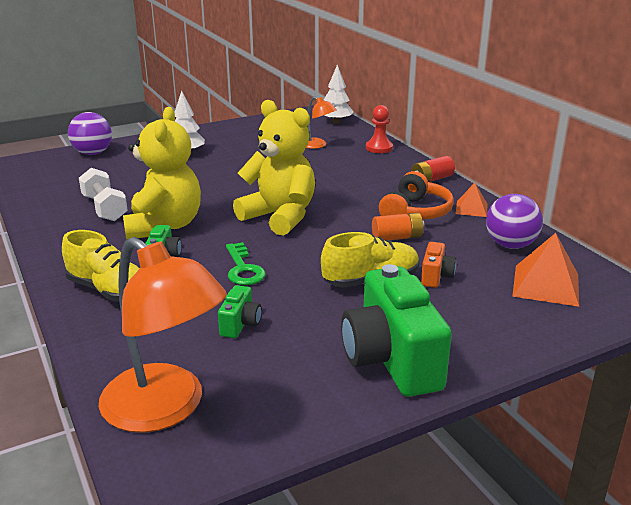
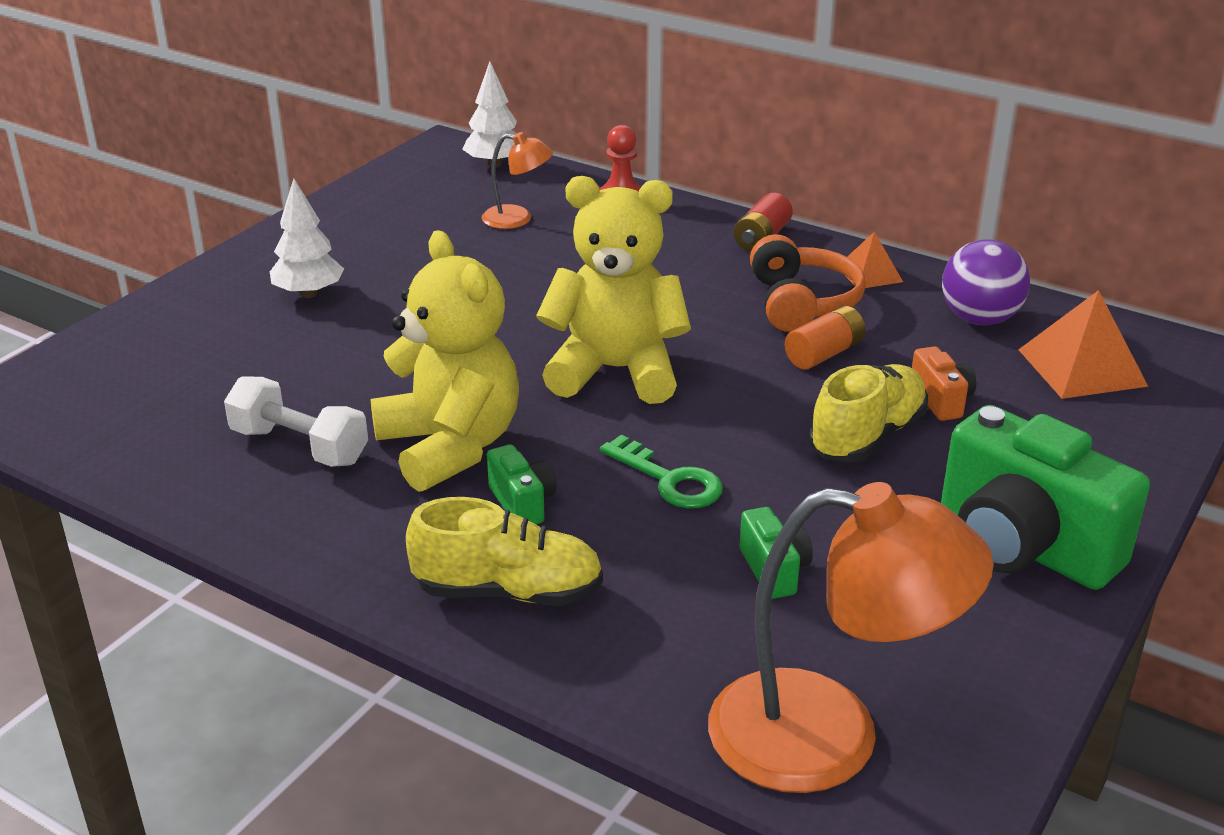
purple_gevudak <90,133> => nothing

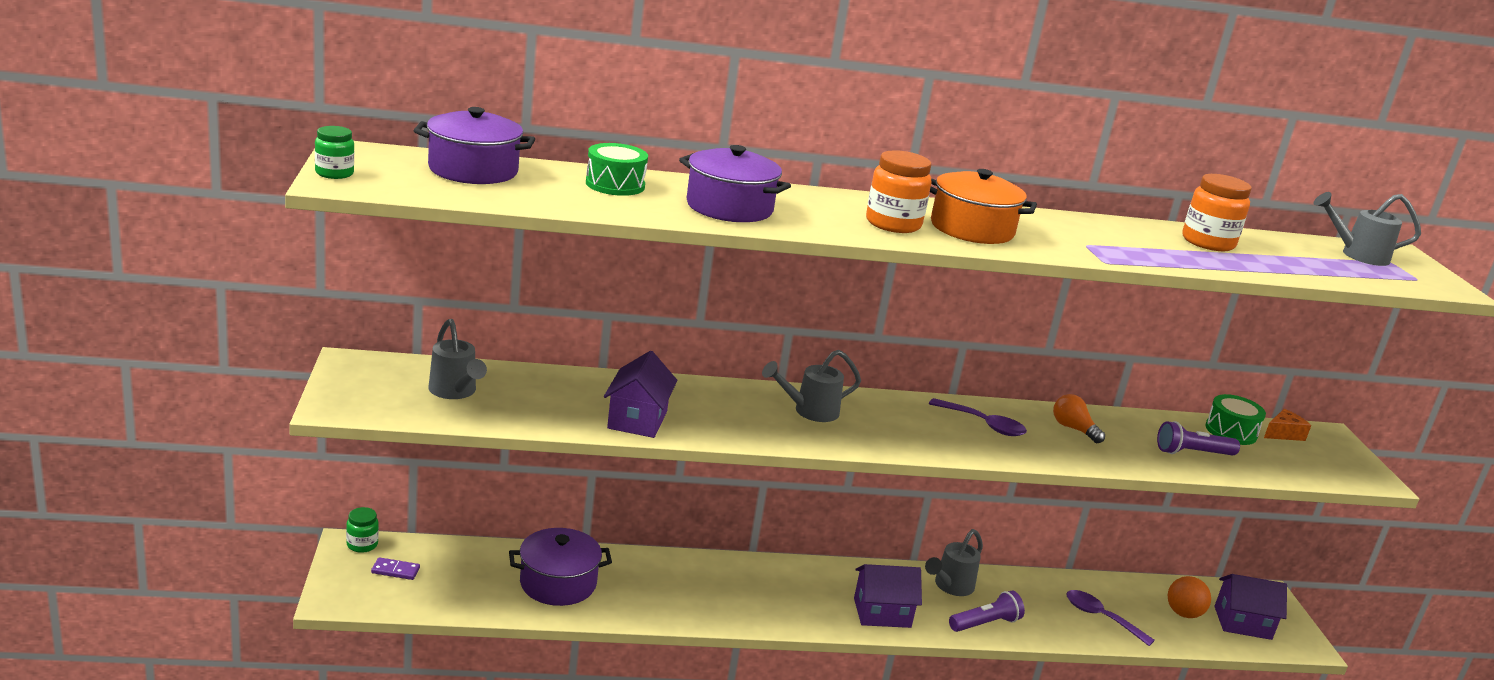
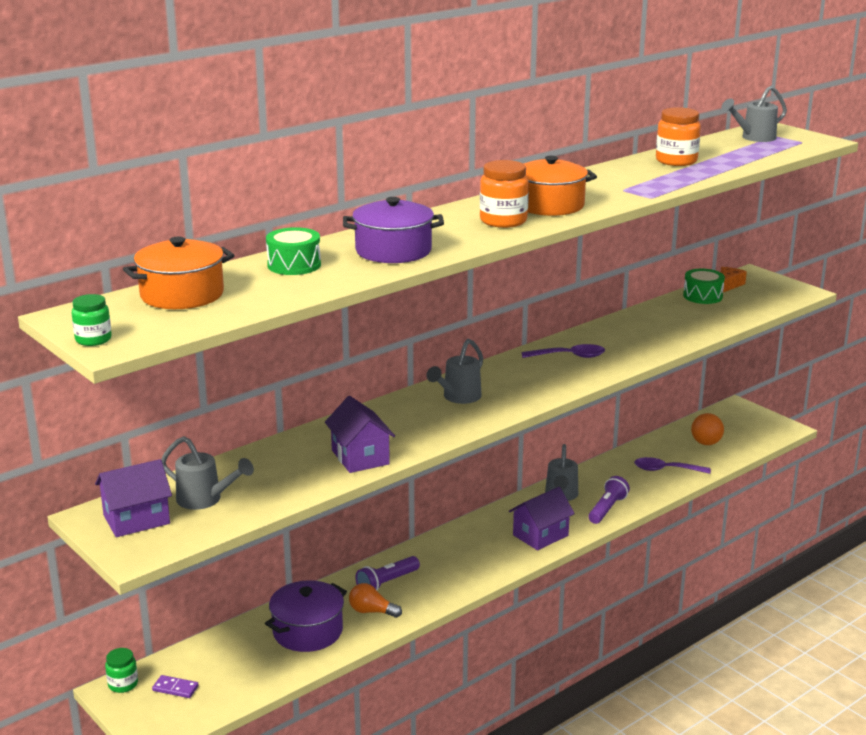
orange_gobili <1079,418> => orange_gobili <375,600>, move
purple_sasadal <1198,438> => purple_sasadal <387,573>, move
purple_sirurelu <1250,607> => purple_sirurelu <133,498>, move
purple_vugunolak <474,145> => orange_vugunolak <179,272>
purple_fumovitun <395,568> => purple_fumovitun <175,686>, 45 degrees clockwise

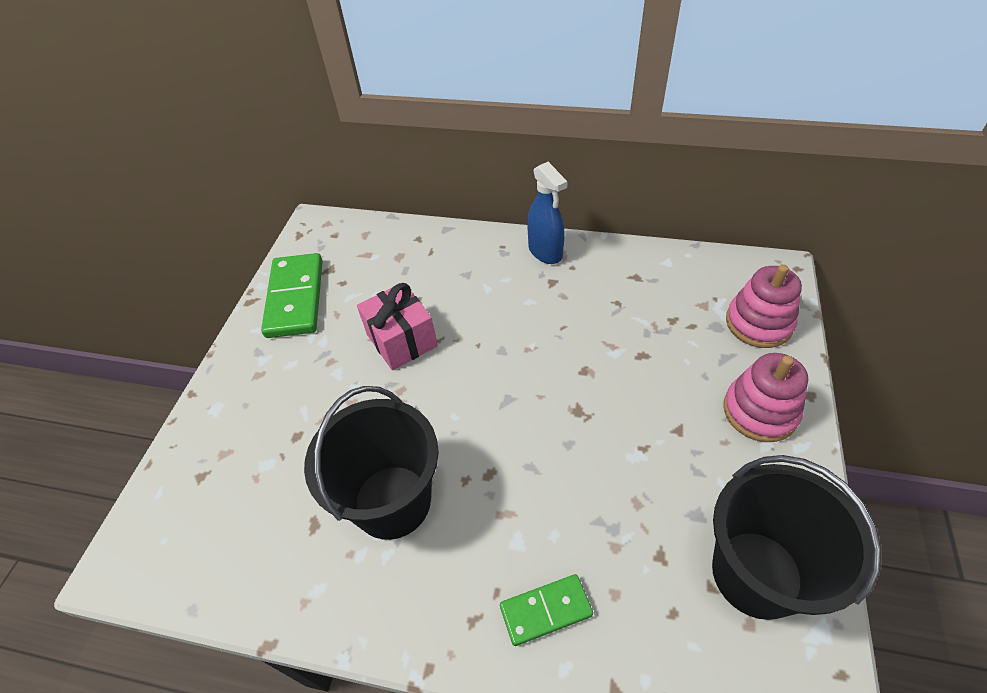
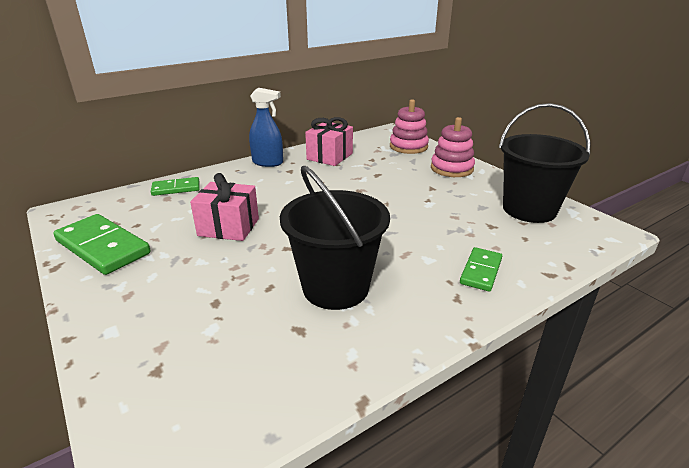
nothing => green_fumovitun <175,186>
nothing => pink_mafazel <329,141>

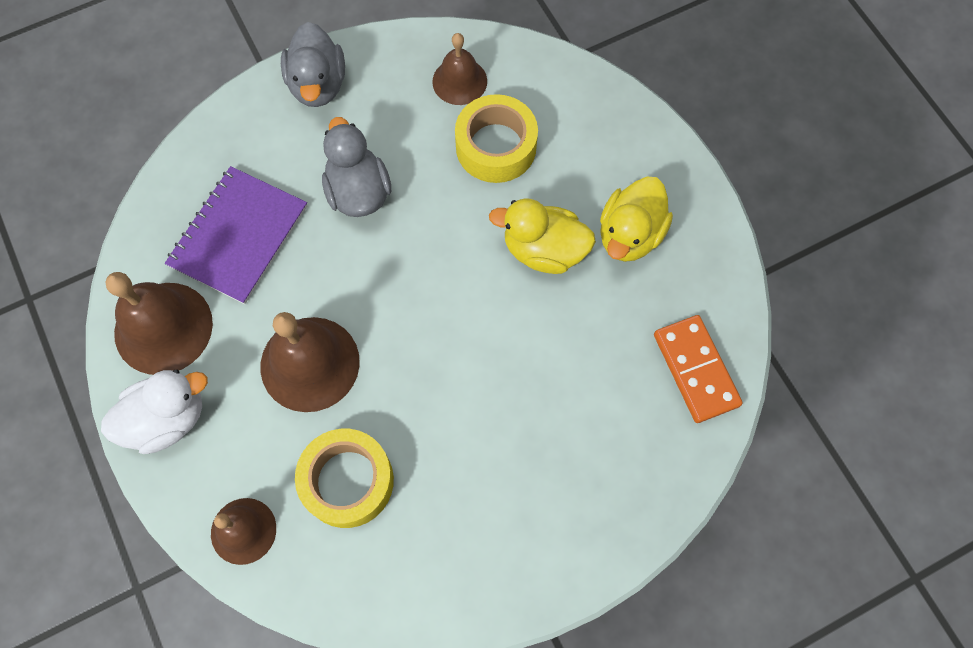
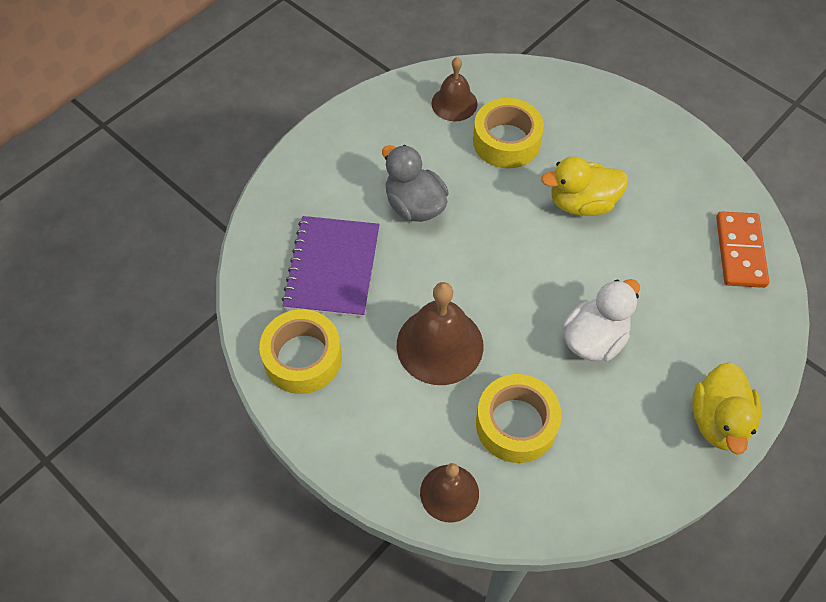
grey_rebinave <313,64> => nothing
white_rebinave <154,412> => white_rebinave <601,320>, move
yellow_rebinave <636,219> => yellow_rebinave <726,408>, move
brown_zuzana <159,323> => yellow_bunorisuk <300,351>
orange_fumovitun <698,369> => orange_fumovitun <742,249>, 45 degrees clockwise

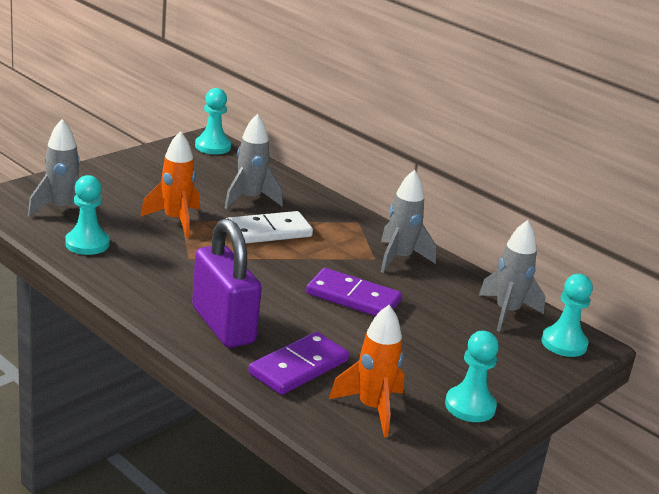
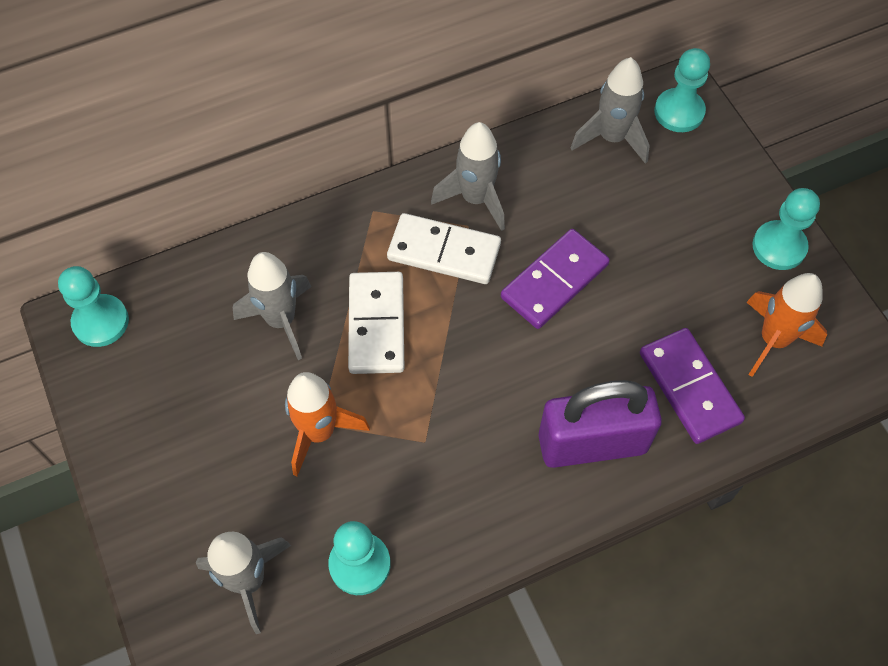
nothing => white_fumovitun <444,248>

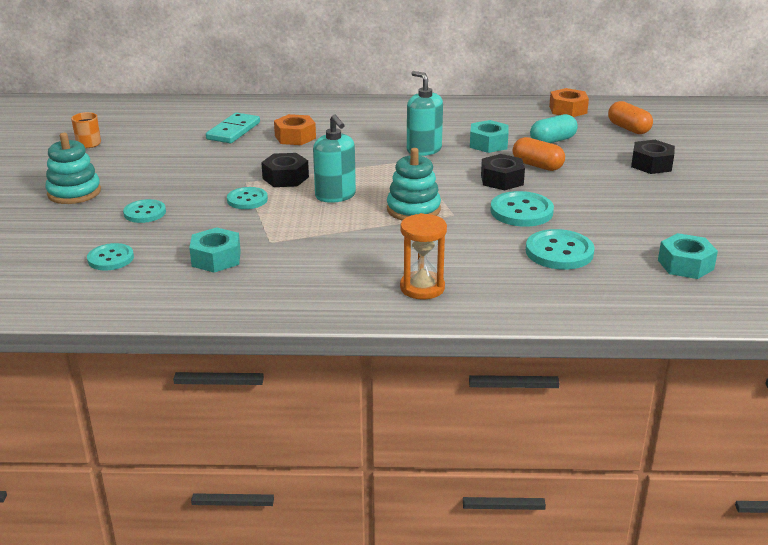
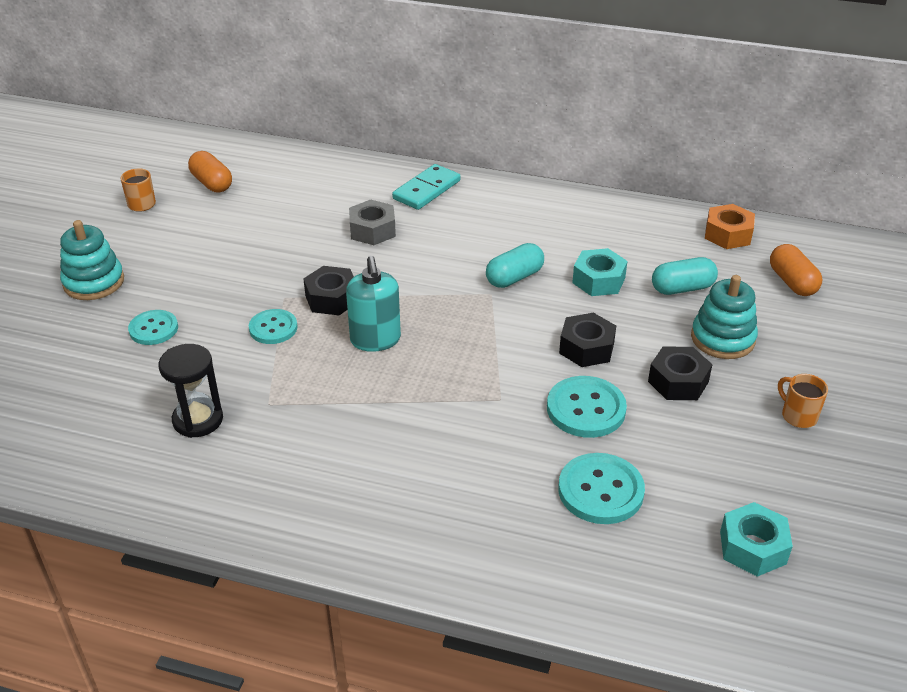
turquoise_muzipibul <110,256> => nothing
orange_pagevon <423,256> => nothing
nothing => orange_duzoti <803,401>
turquoise_fumovitun <233,128> => turquoise_fumovitun <426,187>, move
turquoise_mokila <414,184> => turquoise_mokila <724,317>, move
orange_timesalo <539,154> => orange_timesalo <210,171>, move
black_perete <653,157> => black_perete <680,373>, move
turquoise_perete <215,250> => black_pagevon <190,391>
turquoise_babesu <425,113> => turquoise_timesalo <515,265>
orange_perete <295,129> => grey_perete <372,222>

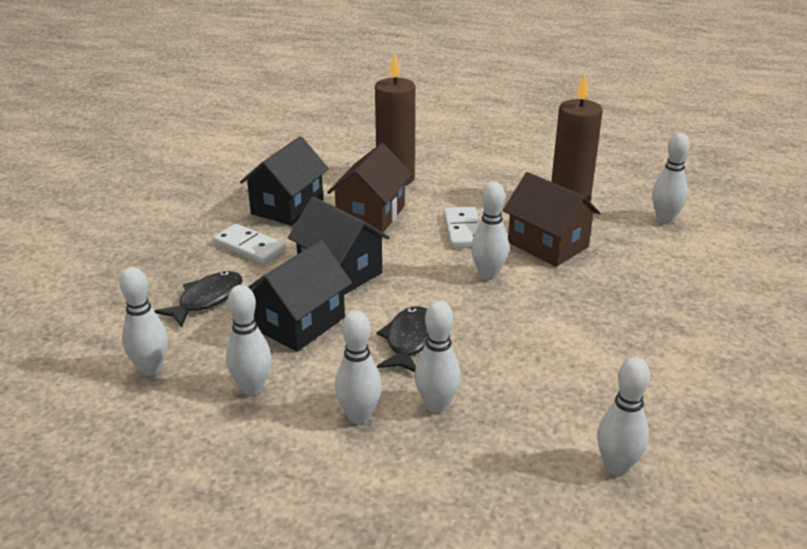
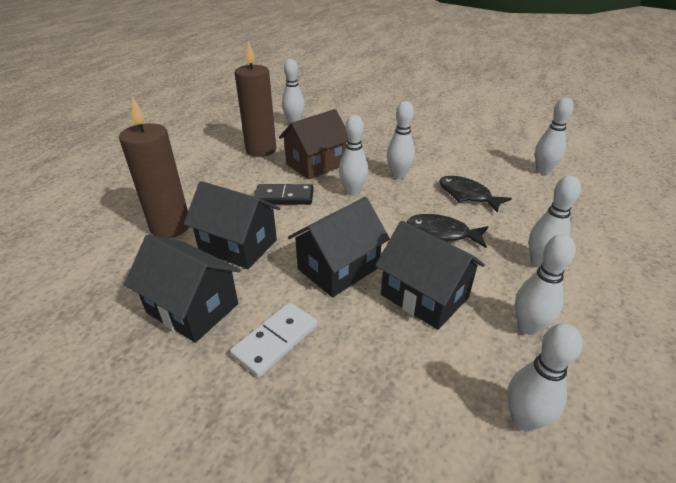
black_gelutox <198,299> => black_gelutox <475,194>, move
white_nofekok <438,357> => white_nofekok <401,140>, move
brown_sirurelu <369,188> => black_sirurelu <232,225>
white_fumovitun <461,227> => black_fumovitun <283,194>

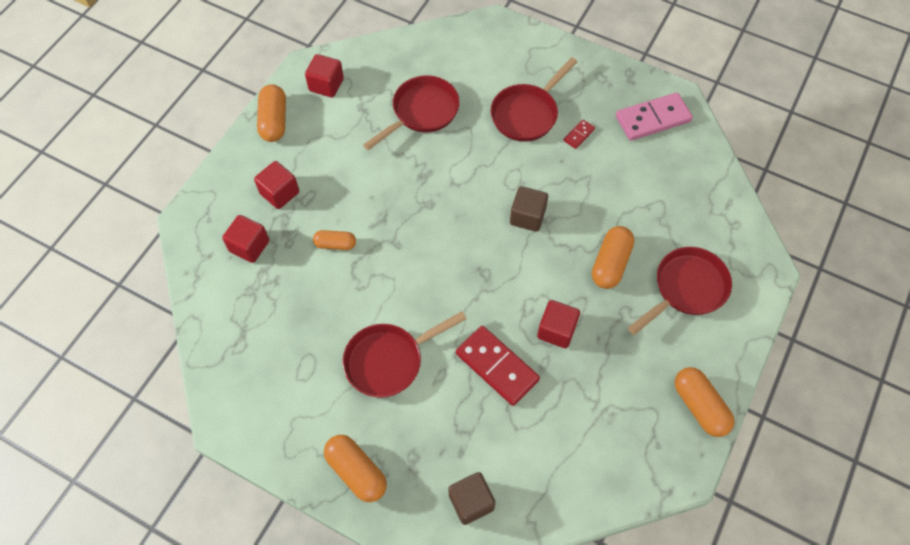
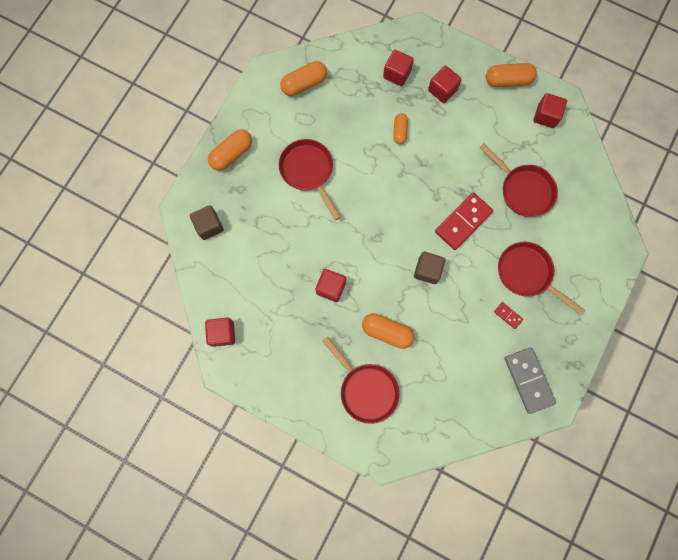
nothing => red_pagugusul <220,332>
red_fumovitun <498,366> => red_fumovitun <464,221>, move
orange_timesalo <704,402> => orange_timesalo <303,78>, move
pink_fumovitun <654,116> => grey_fumovitun <530,380>

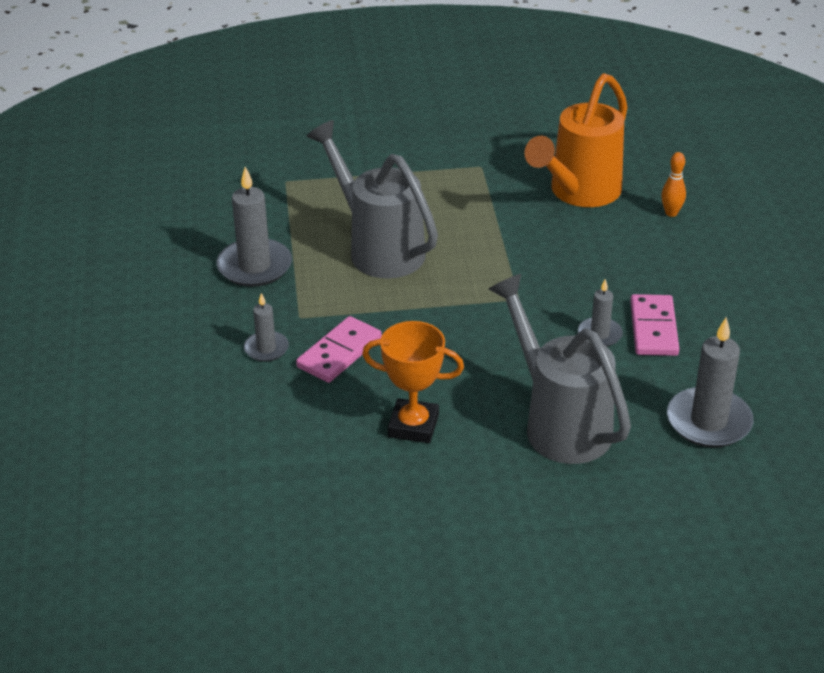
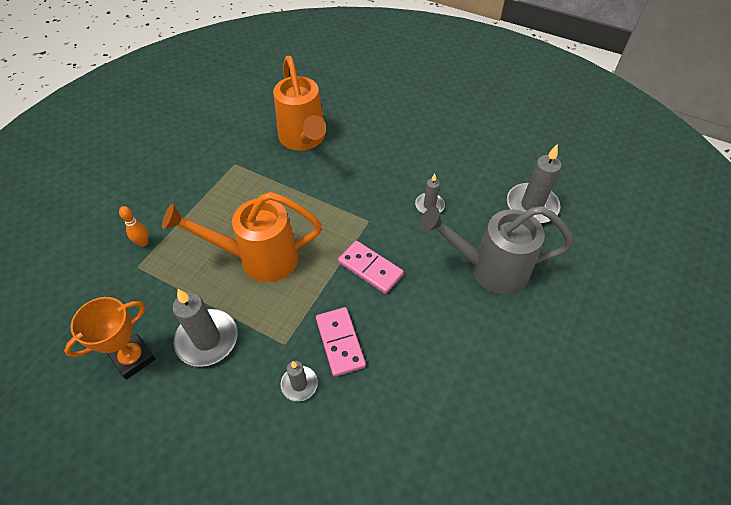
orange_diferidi <413,382> => orange_diferidi <109,338>, move
pink_fumovitun <654,325> => pink_fumovitun <371,267>, move
orange_nofekok <673,184> => orange_nofekok <133,226>, move
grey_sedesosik <372,199> => orange_sedesosik <242,237>

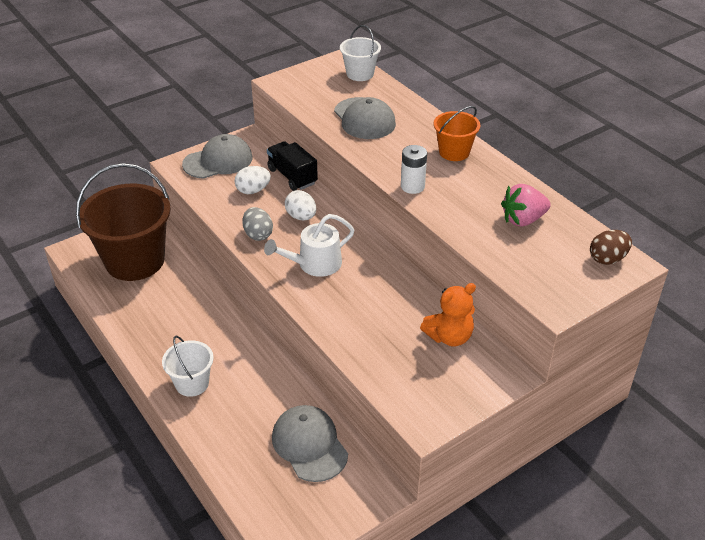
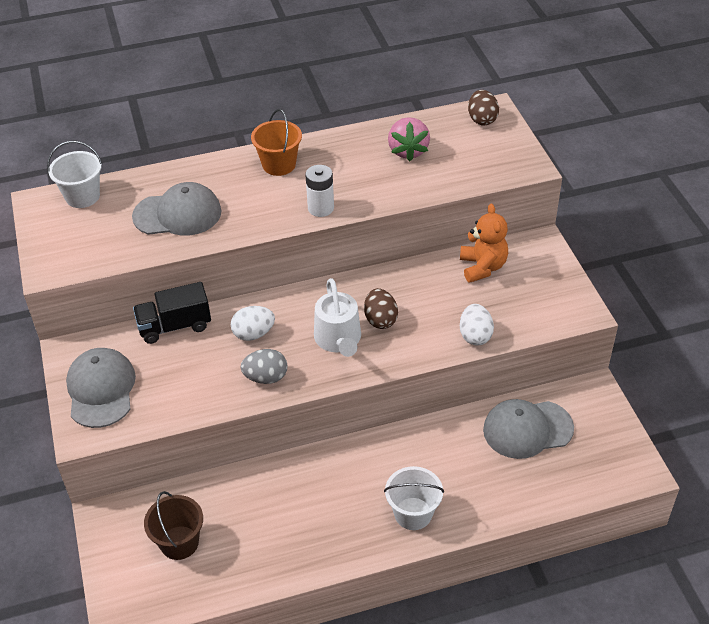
nothing => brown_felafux <381,308>
white_felafux <253,180> => white_felafux <477,325>, move
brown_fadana <123,222> => brown_fadana <173,525>, x0.50

